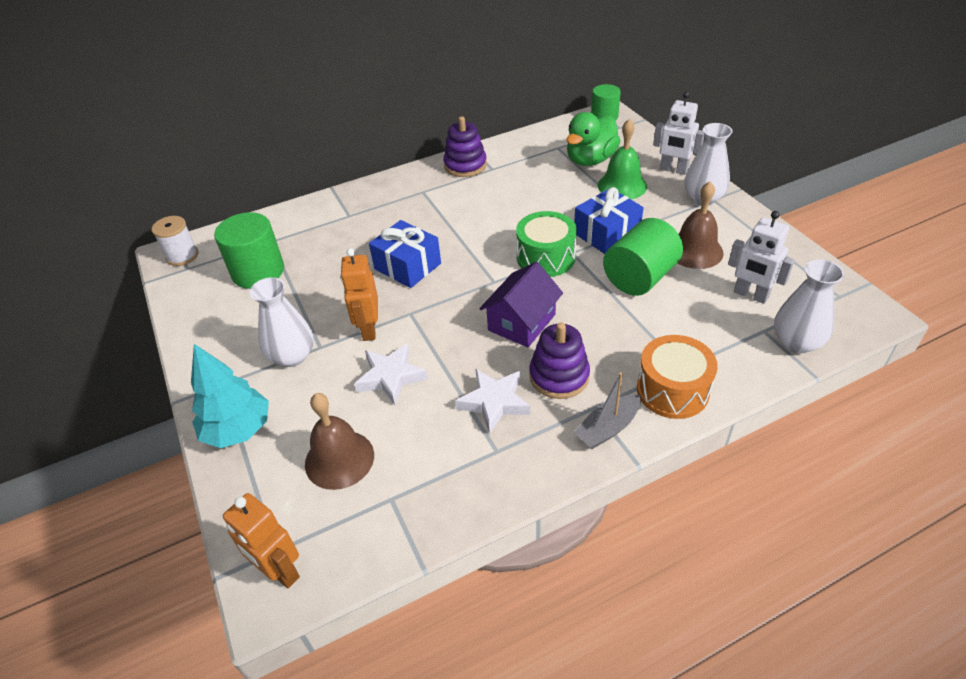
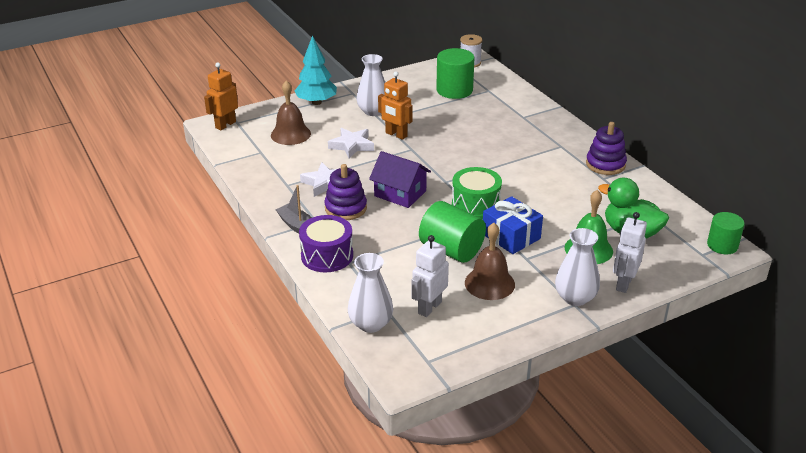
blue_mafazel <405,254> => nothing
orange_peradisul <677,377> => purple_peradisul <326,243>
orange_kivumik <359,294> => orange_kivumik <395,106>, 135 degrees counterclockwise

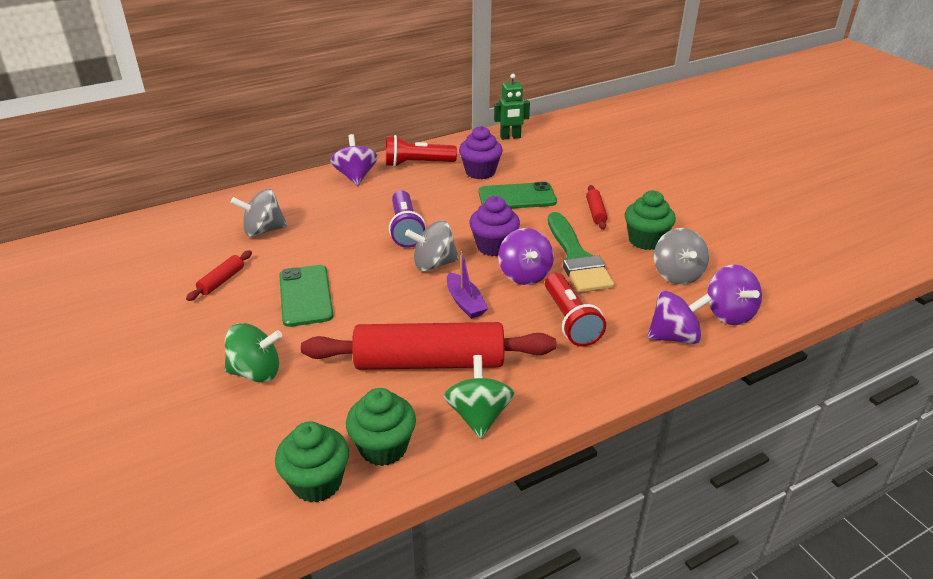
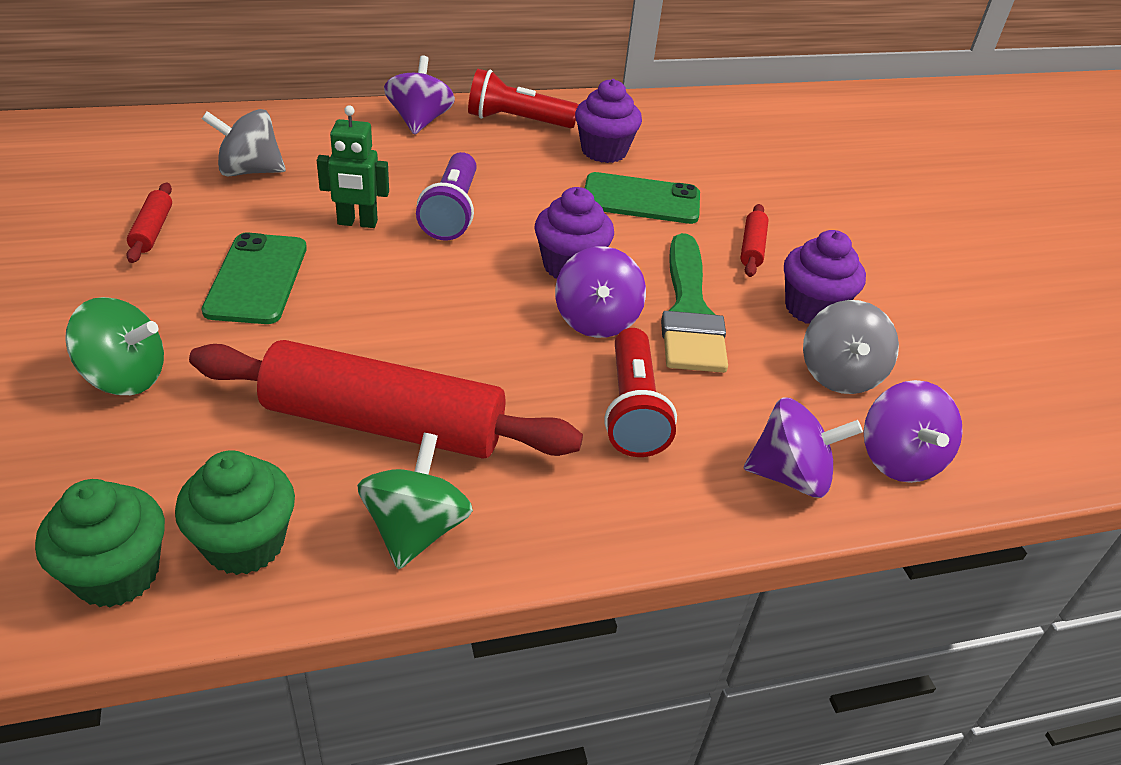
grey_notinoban <432,246> => nothing
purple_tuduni <467,285> => nothing
green_kivumik <512,107> => green_kivumik <353,167>, move
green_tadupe <650,220> => purple_tadupe <825,277>
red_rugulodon <219,275> => red_rugulodon <149,223>, 45 degrees counterclockwise

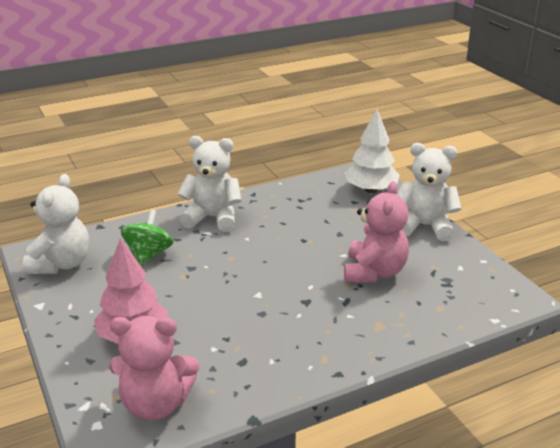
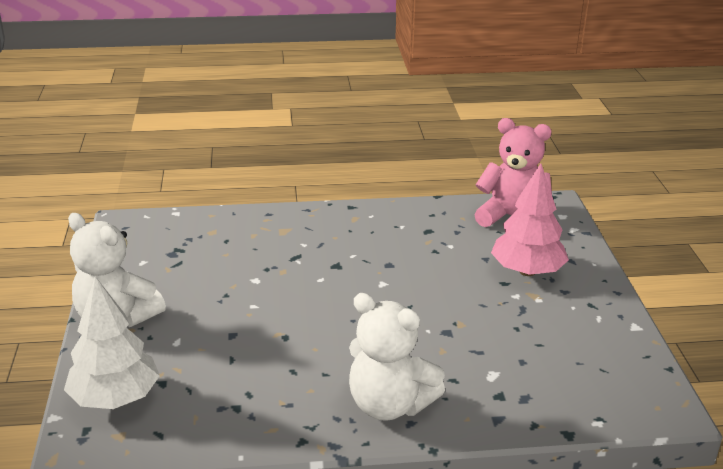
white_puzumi <56,224> => nothing
green_notinoban <147,237> => nothing
pink_puzumi <376,231> => nothing

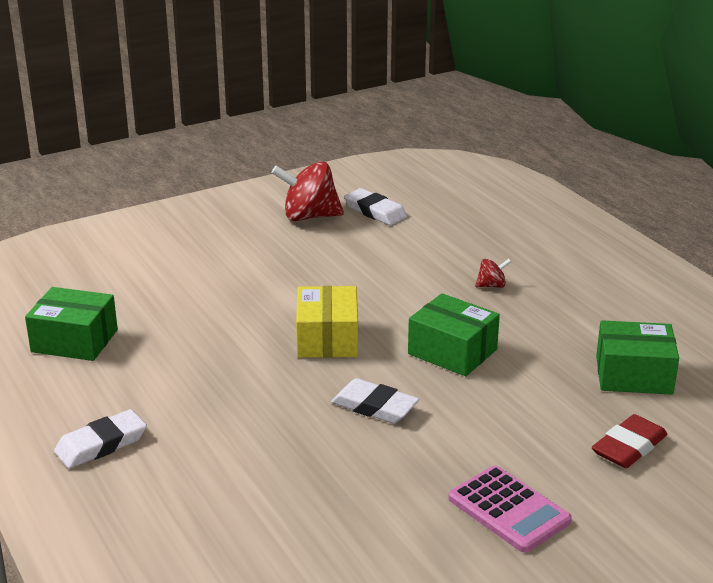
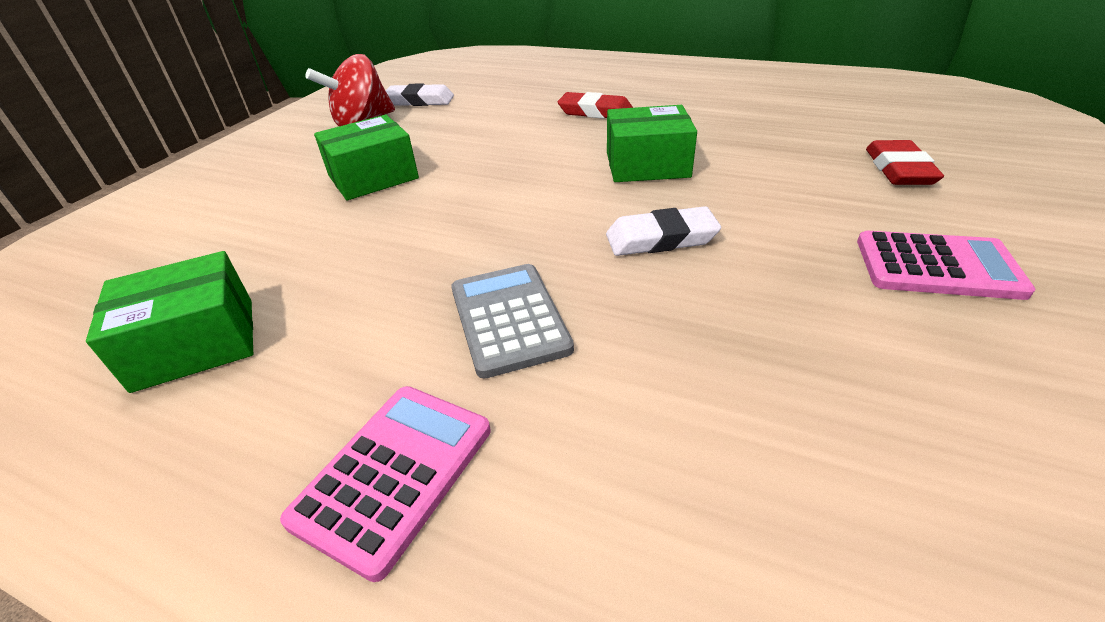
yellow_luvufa <327,322> => nothing
nothing => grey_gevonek <512,321>
green_luvufa <637,357> => green_luvufa <366,157>, move
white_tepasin <100,439> => pink_gevonek <385,484>
red_notinoban <493,273> => red_tepasin <595,105>

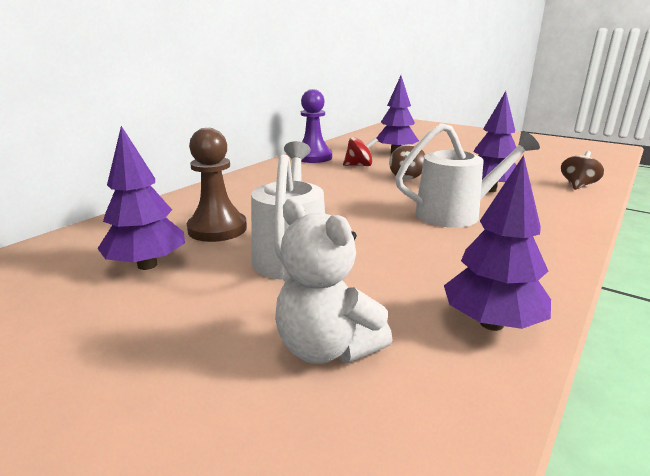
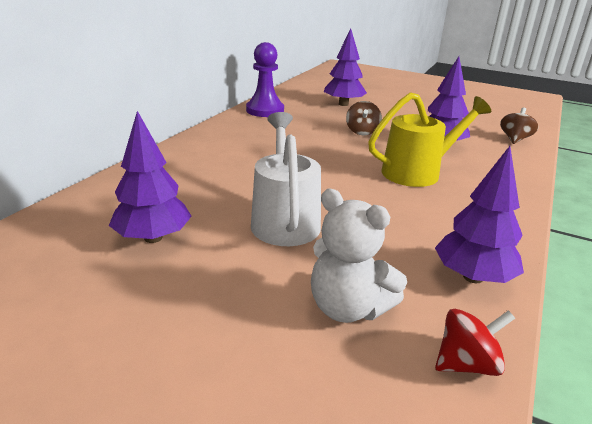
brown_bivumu <217,185> => nothing
red_notinoban <360,151> => red_notinoban <475,342>, move
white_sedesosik <467,175> => yellow_sedesosik <429,139>

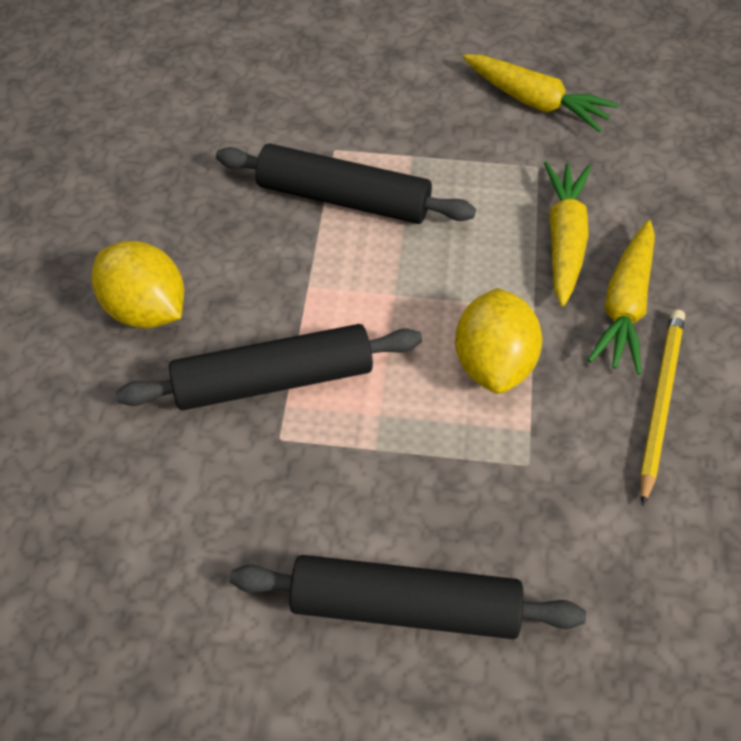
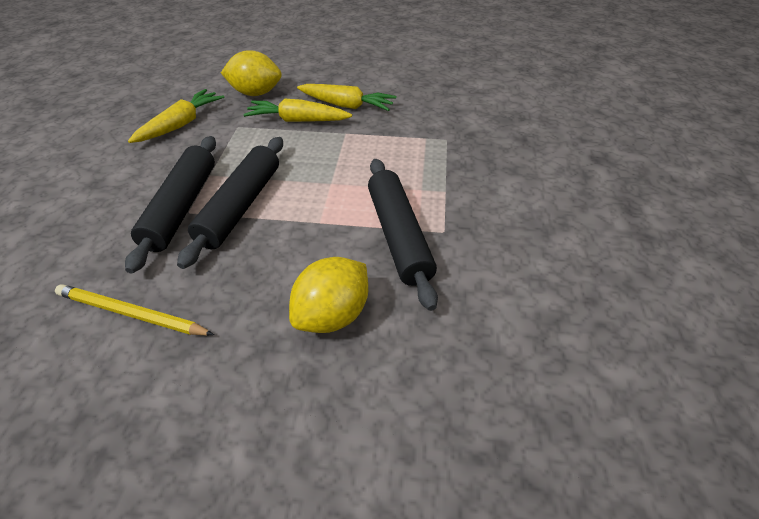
black_rugulodon <408,597> => black_rugulodon <170,205>, move
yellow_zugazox <498,341> => yellow_zugazox <251,73>, move
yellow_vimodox <662,407> => yellow_vimodox <134,310>, move

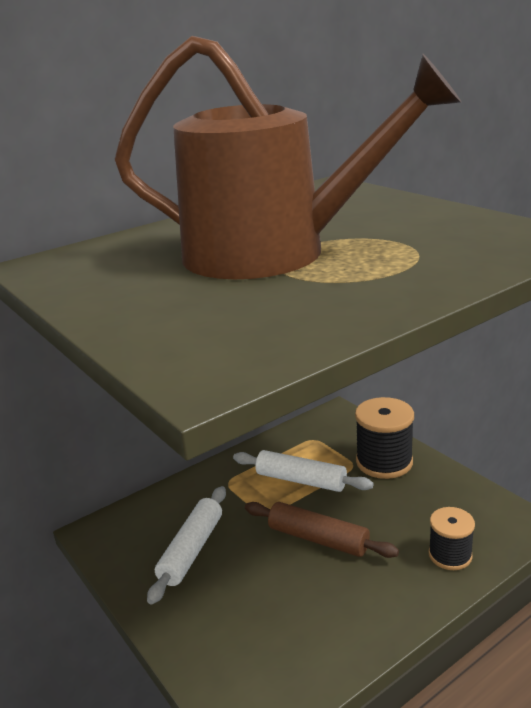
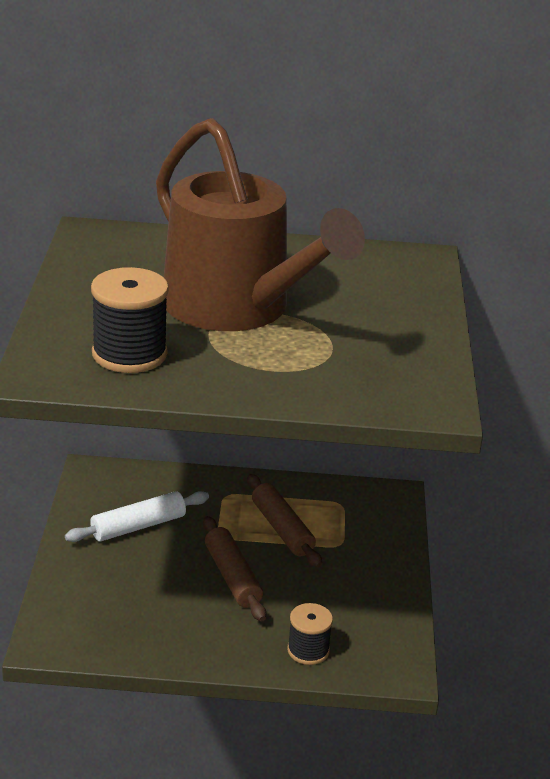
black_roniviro <384,438> => black_roniviro <130,320>, move
white_rugulodon <303,471> => brown_rugulodon <284,521>

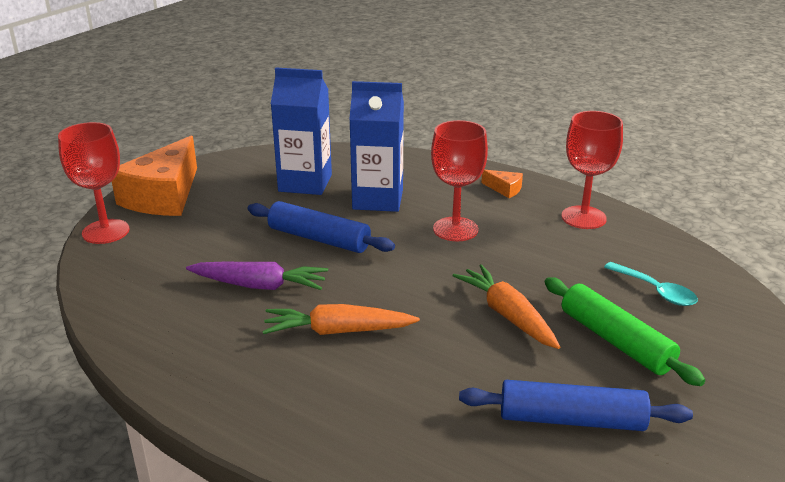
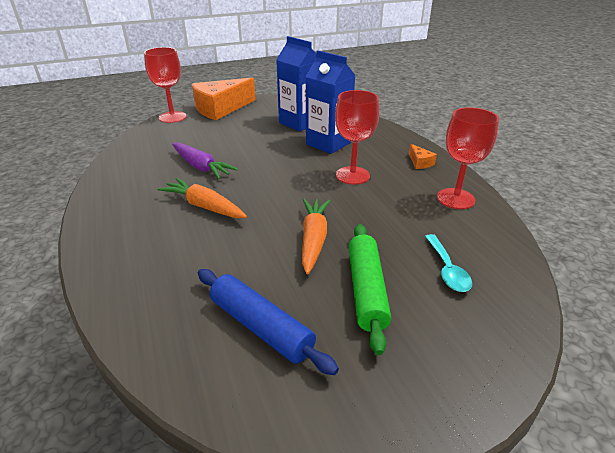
blue_rugulodon <321,227> => nothing

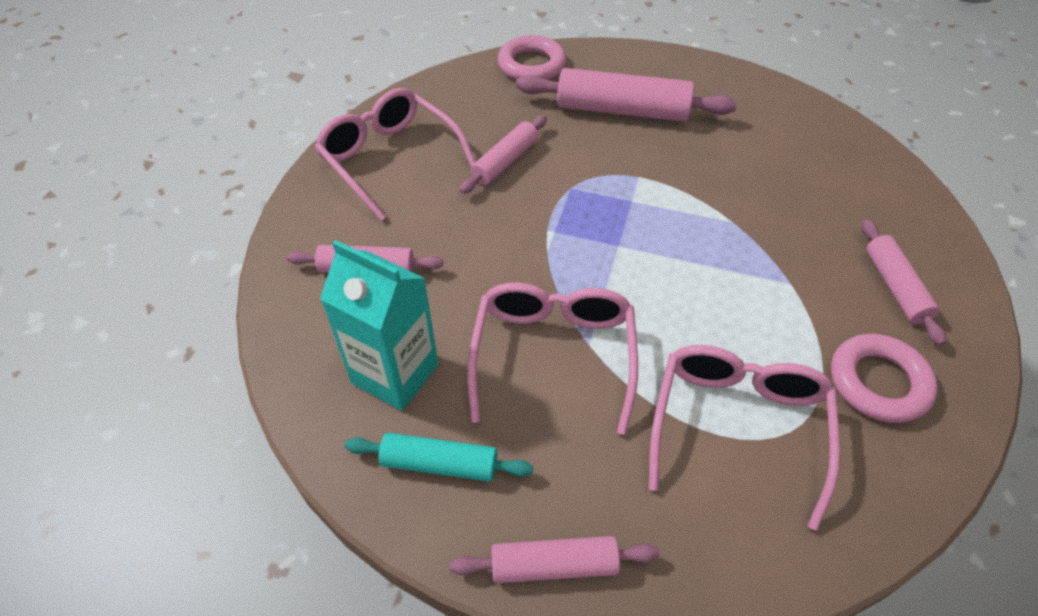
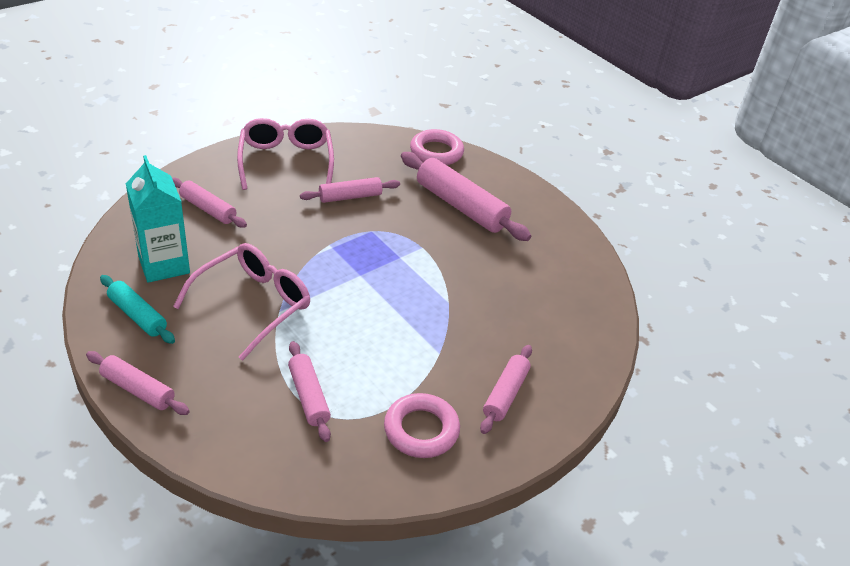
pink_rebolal <744,438> => pink_rugulodon <309,391>

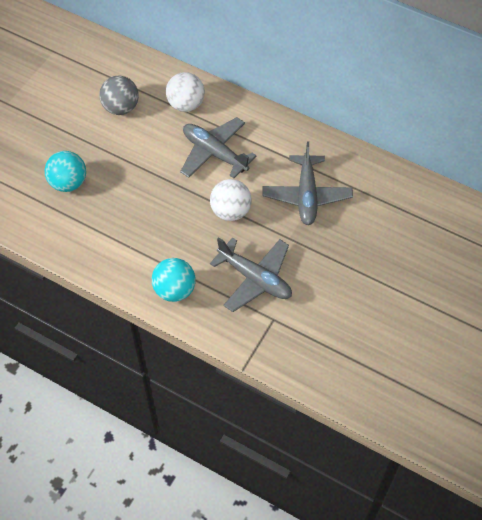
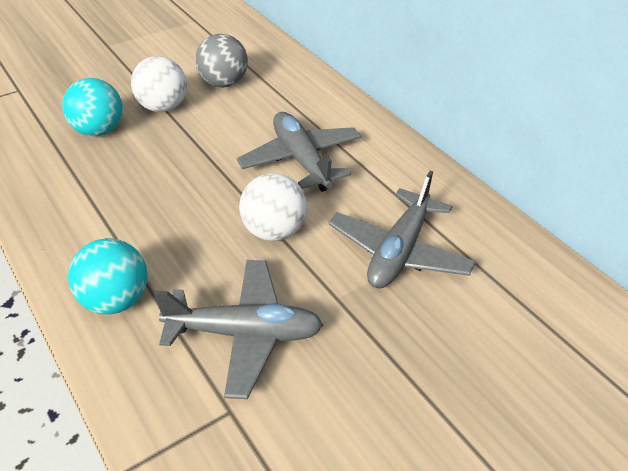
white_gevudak <185,92> => white_gevudak <159,84>, move
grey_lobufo <251,274> => grey_lobufo <238,329>, 60 degrees counterclockwise

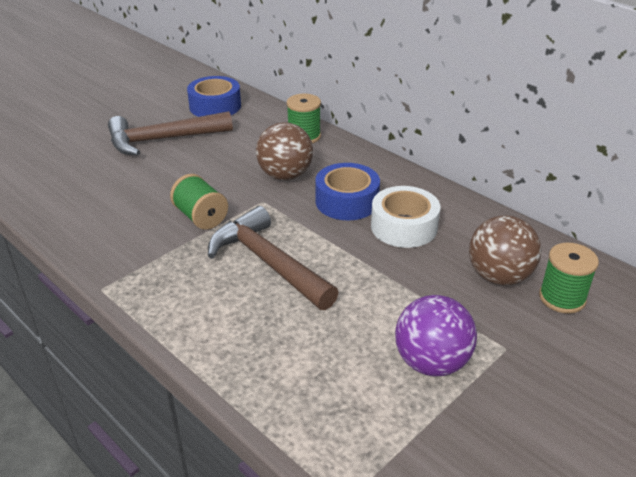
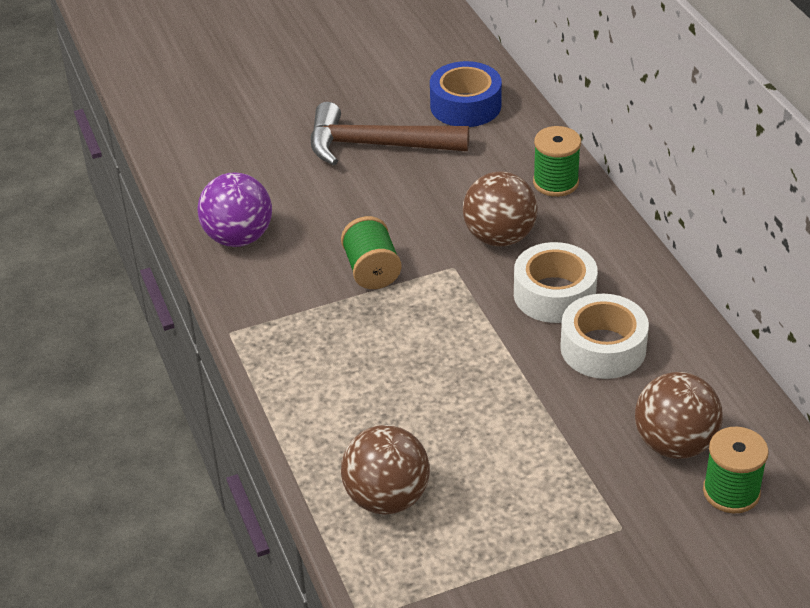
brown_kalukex <273,258> => nothing
nothing => brown_gevudak <385,470>
purple_gevudak <436,335> => purple_gevudak <234,209>, move
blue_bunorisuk <347,191> => white_bunorisuk <556,282>

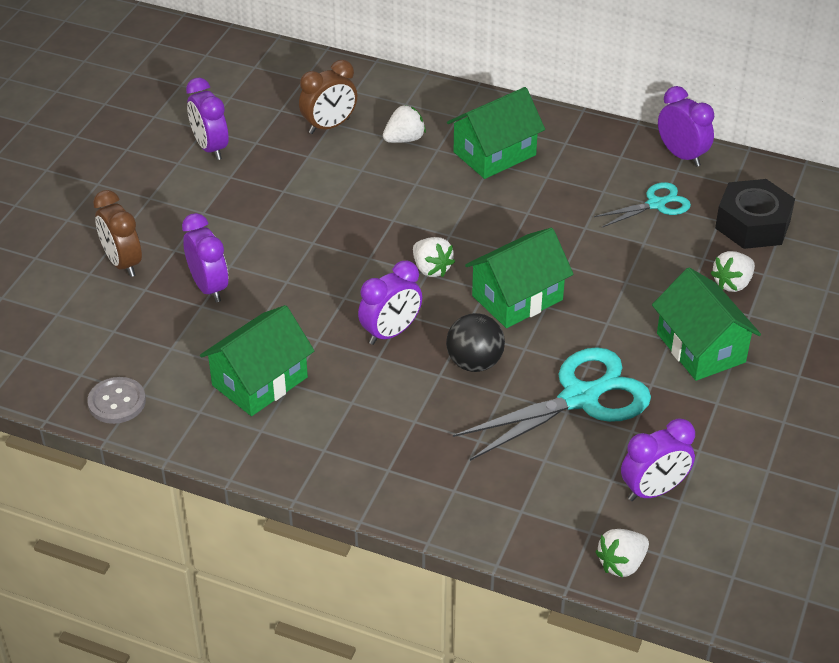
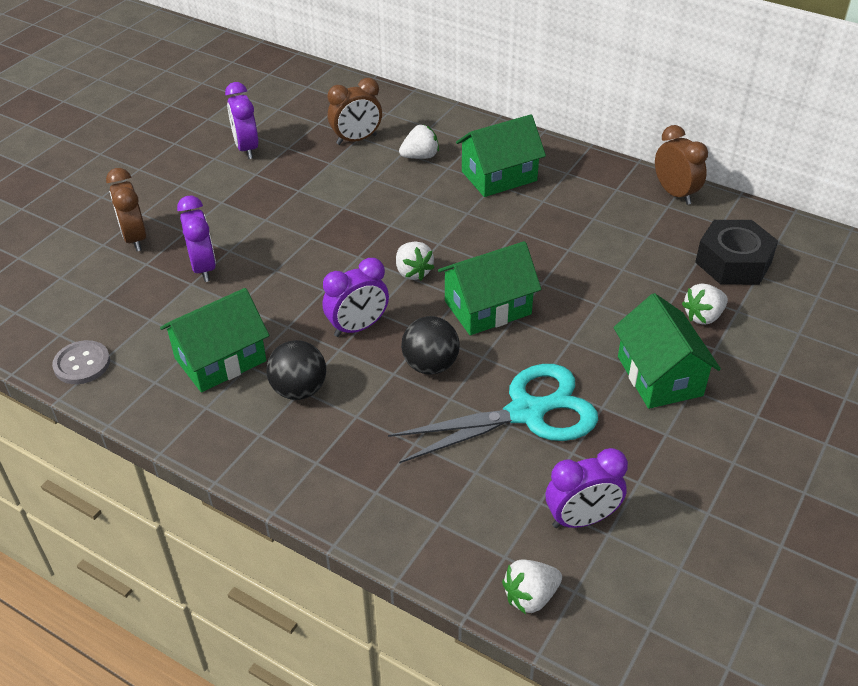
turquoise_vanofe <642,204> => nothing
nothing => black_gevudak <296,370>
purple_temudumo <686,126> => brown_temudumo <681,165>

